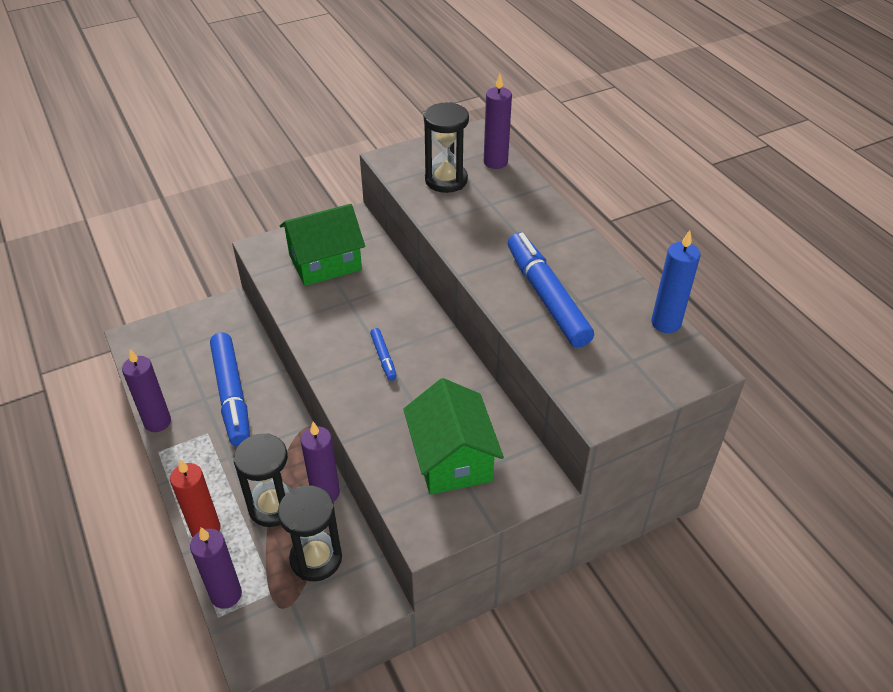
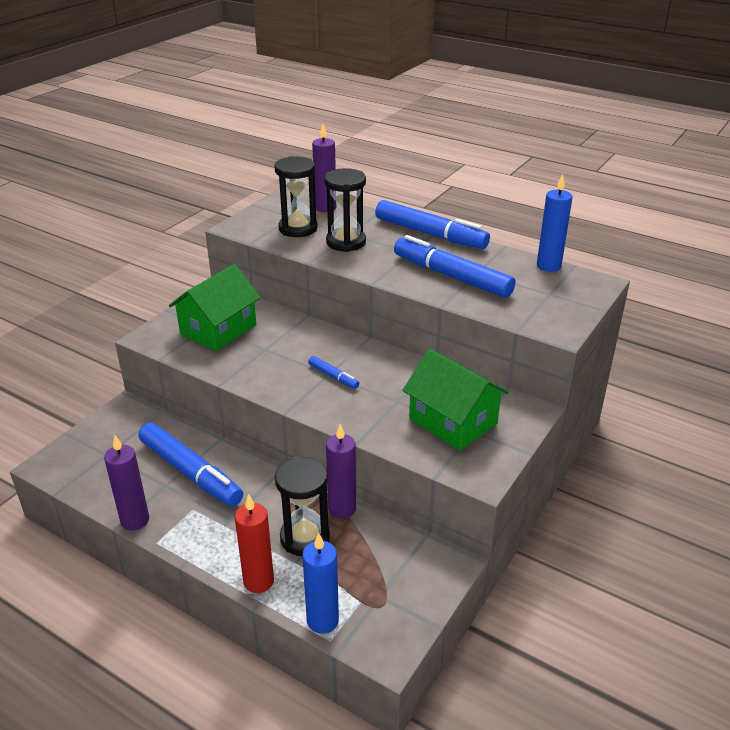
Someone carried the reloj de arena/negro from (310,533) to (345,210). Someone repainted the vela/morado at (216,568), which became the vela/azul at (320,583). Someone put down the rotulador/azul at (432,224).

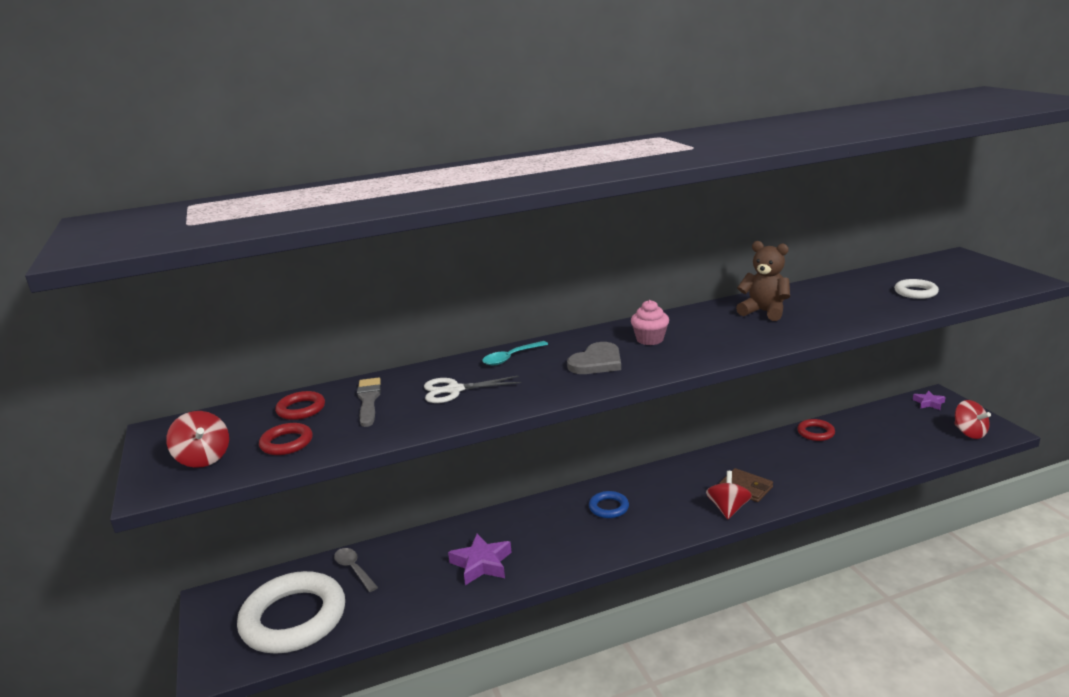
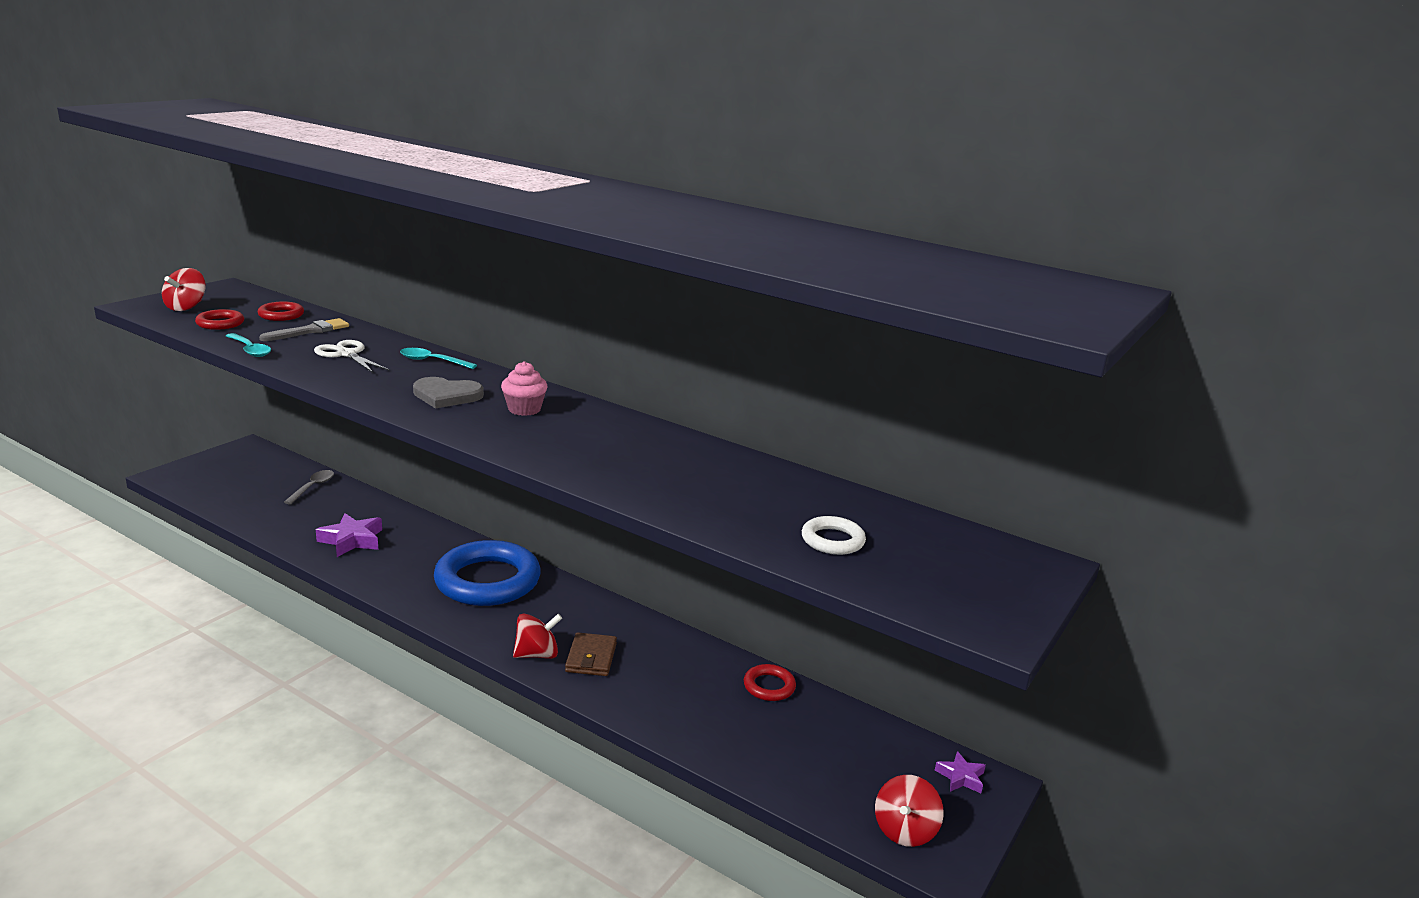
Someone took away the osito/marrón at (763,281). Someone scaled the anillo/azul at (609,504) by 2.25. Someone took away the anillo/blanco at (291,612). Someone put down the cuchara/turquesa at (248,345).

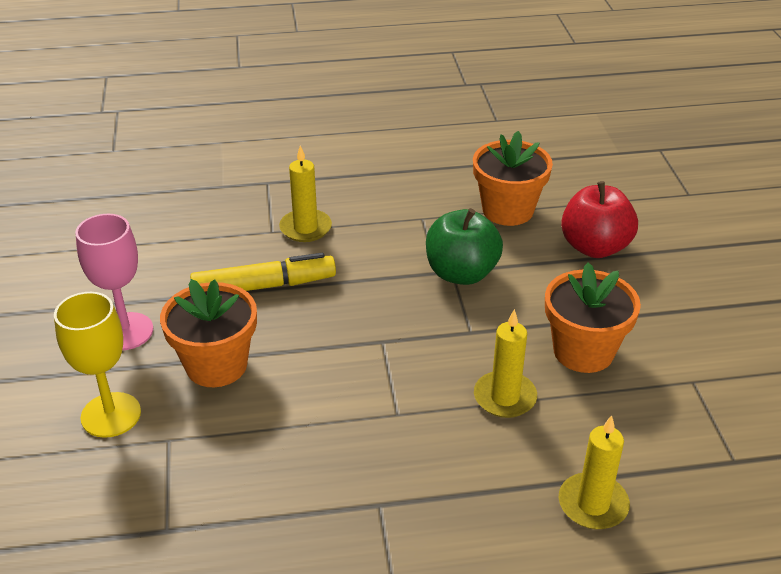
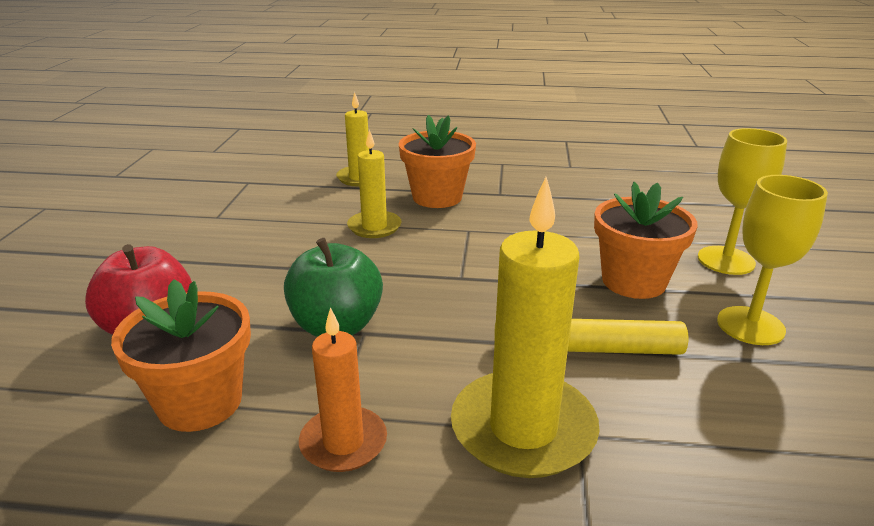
Someone scaled the vela/amarillo at (305,193) by 1.71. Someone repainted the copa/rosa at (114,282), which became the copa/amarillo at (772,260). Someone carried the maceta/naranja from (593,318) to (437,161). Someone put down the vela/naranja at (343,389).

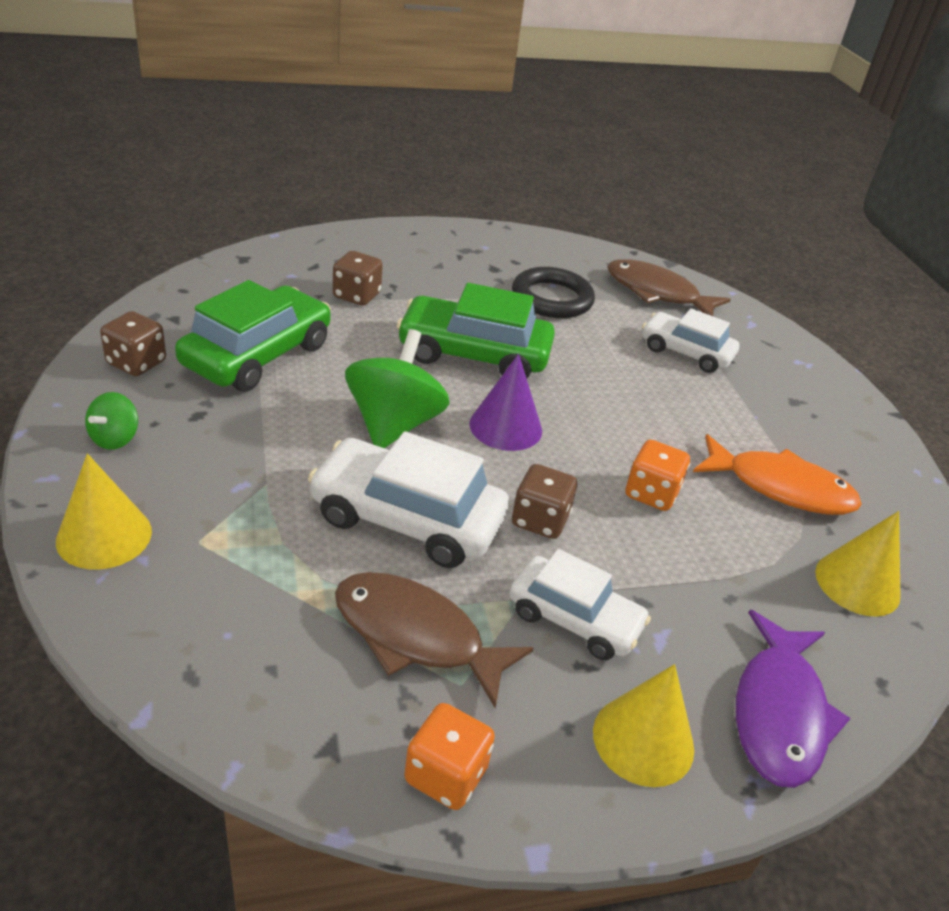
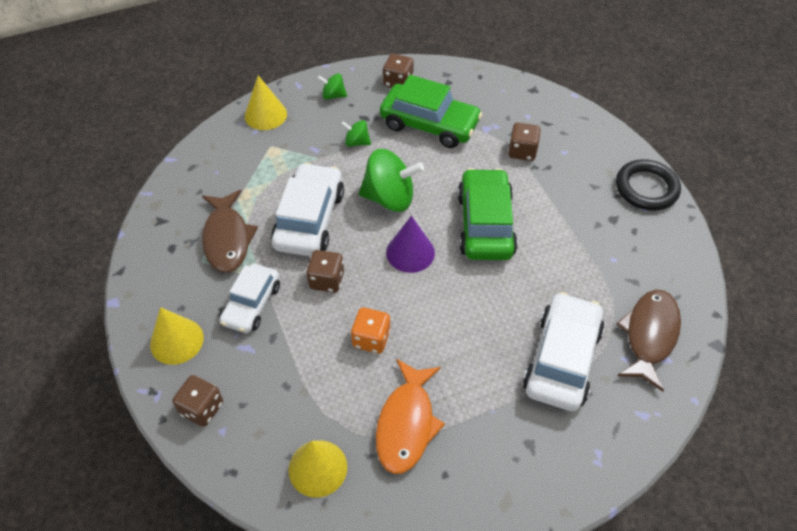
Someone carried the anillo/negro from (553,292) to (648,185). Someone scaled the coche/blanco at (690,340) by 1.54. Someone rotated the pez/marrón at (434,640) by 150 degrees clockwise. Someone swapped the pez/morado at (793,699) for the dado/marrón at (197,401). Someone took away the dado/naranja at (449,756). Someone put down the peonza/verde at (356,133).

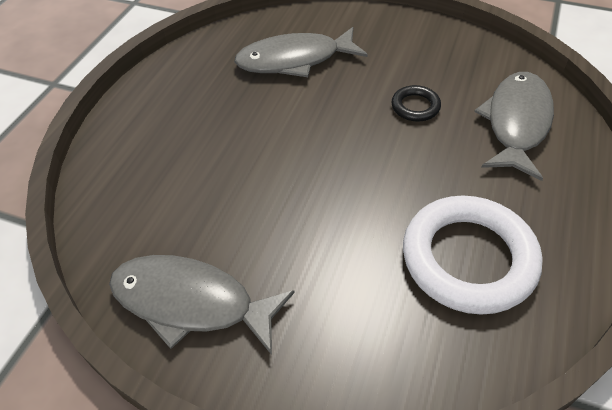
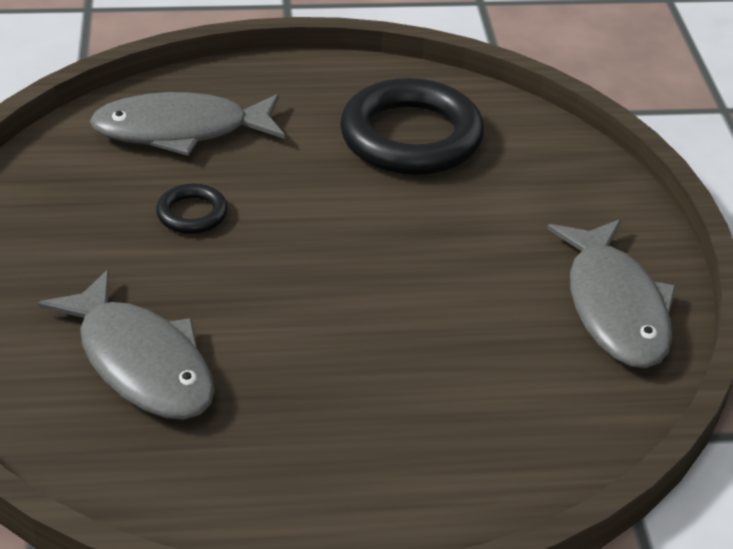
Someone repainted the anillo/blanco at (473,255), which became the anillo/negro at (412,126).

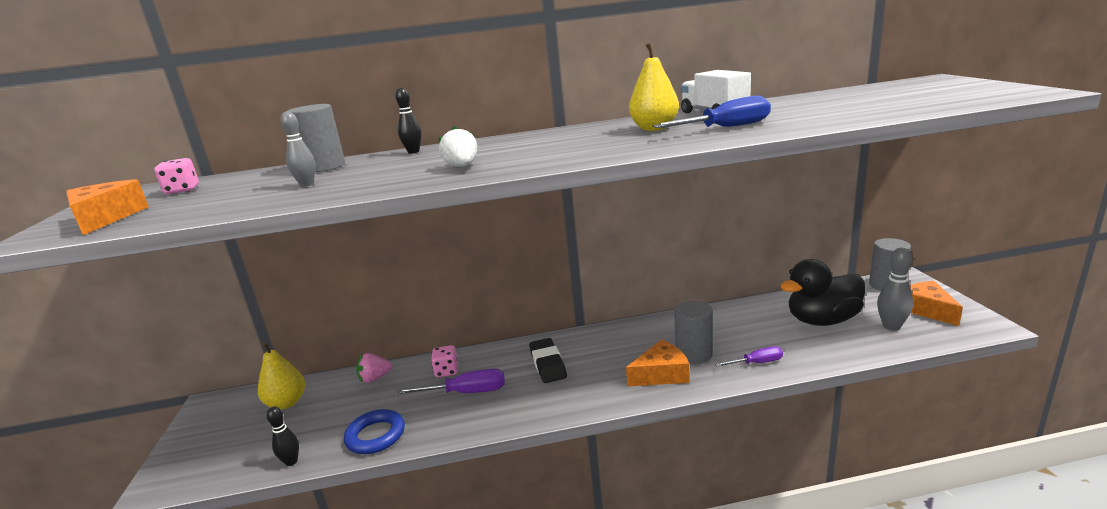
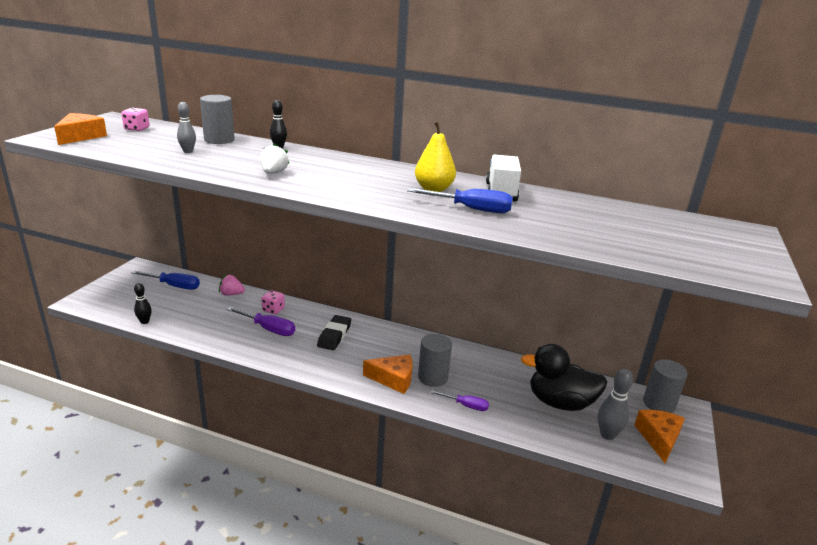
Someone swapped the pera/amarillo at (281,375) for the destornillador/azul at (165,280). Someone took away the anillo/azul at (374,431).

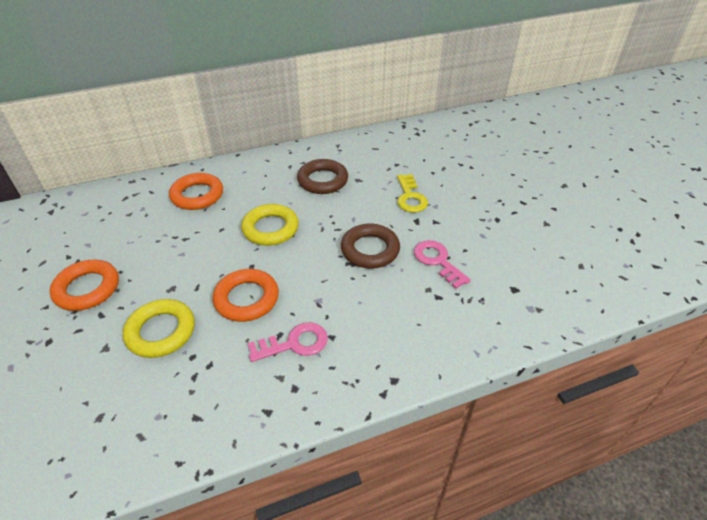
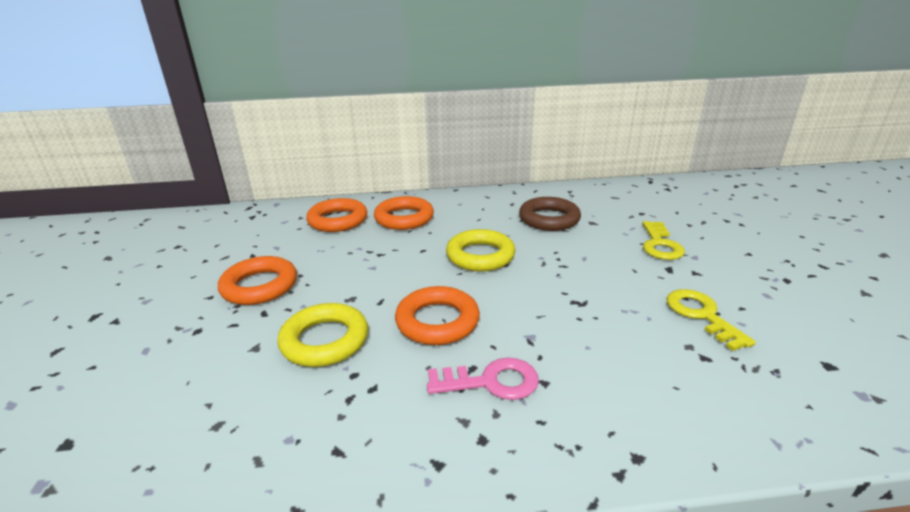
Someone took away the anillo/marrón at (370,246). Someone repainted the llave/rosa at (442,264), which became the llave/amarillo at (711,320). Someone put down the anillo/naranja at (336,215).

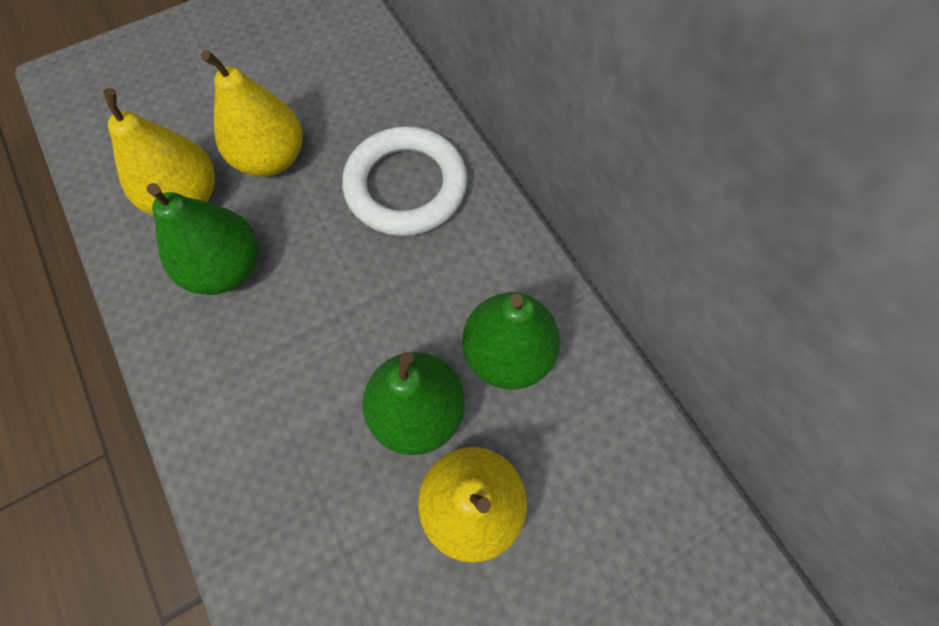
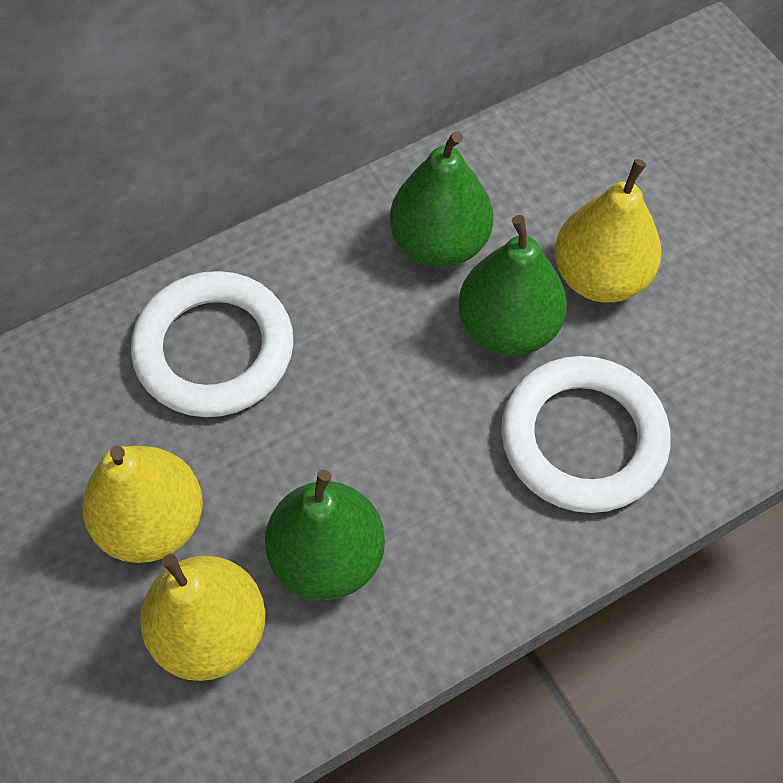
Someone put down the anillo/blanco at (586,434).

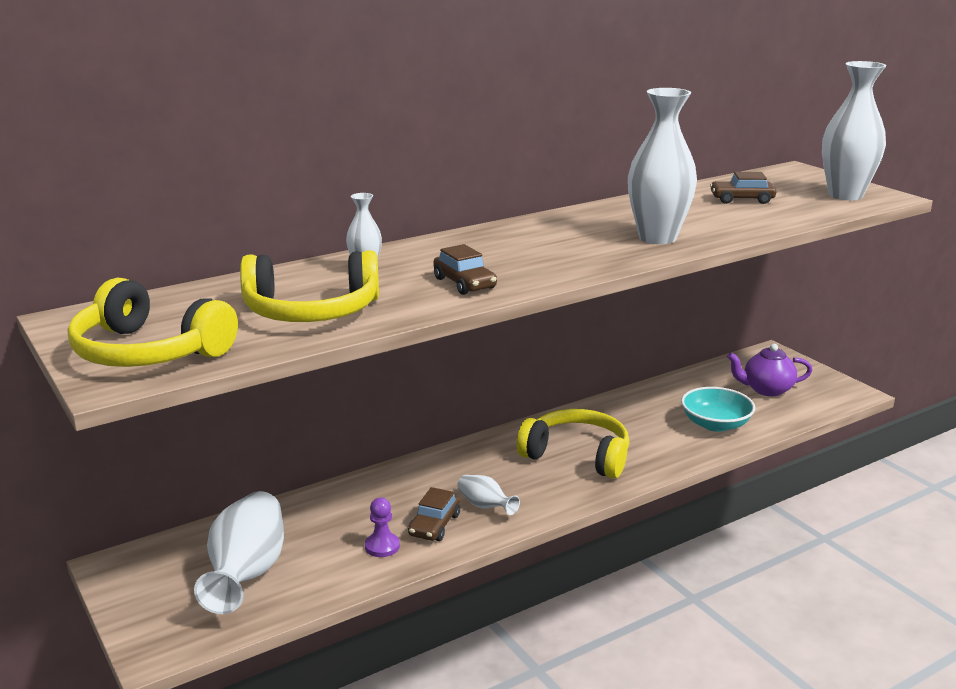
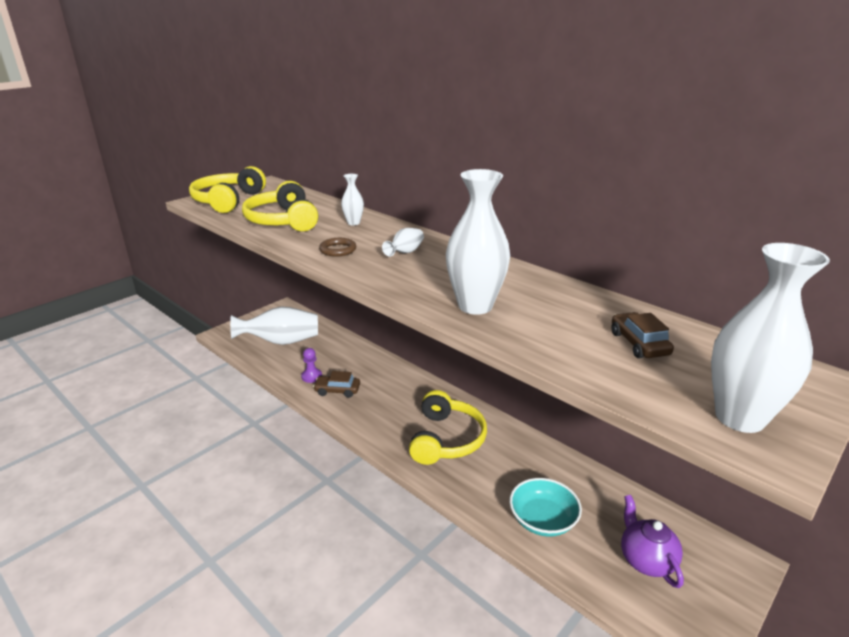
Someone swapped the coche/marrón at (465,269) for the anillo/marrón at (337,247). Someone carried the florero/blanco from (488,495) to (403,242).

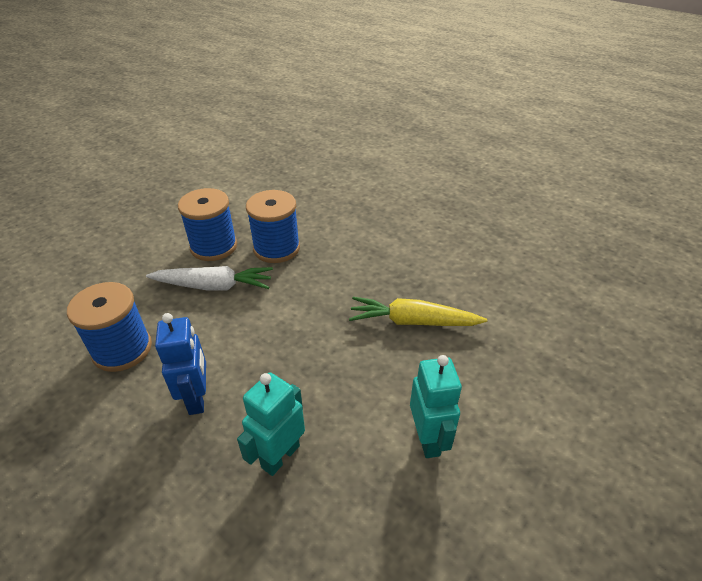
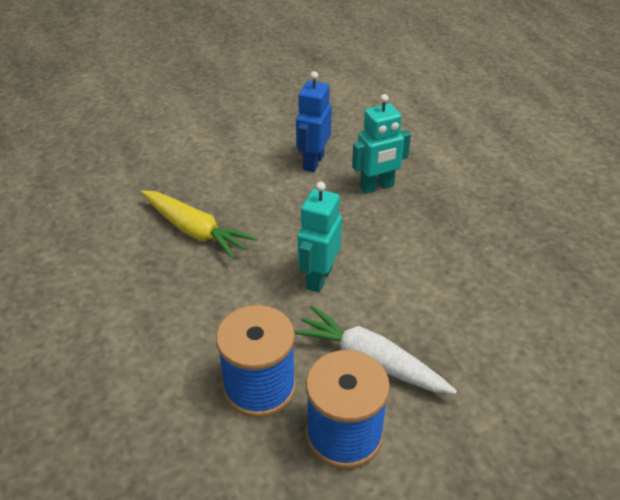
Someone took away the carrete/azul at (109,327). Someone carried the robot/azul from (180,364) to (314,121). Someone carried the robot/turquesa from (436,406) to (320,237).

